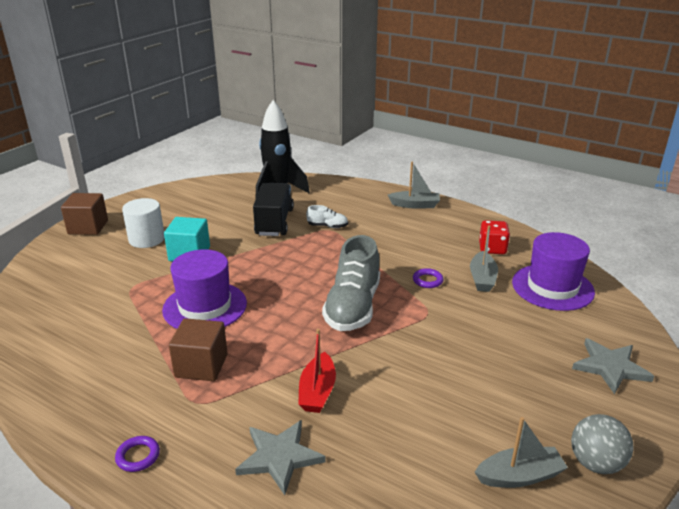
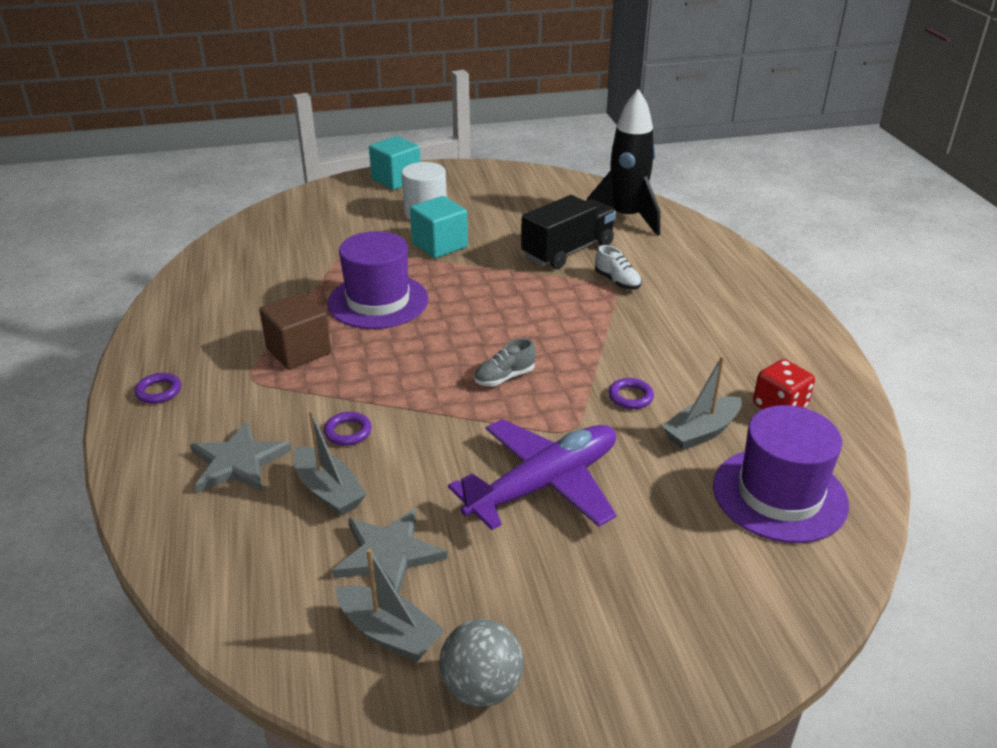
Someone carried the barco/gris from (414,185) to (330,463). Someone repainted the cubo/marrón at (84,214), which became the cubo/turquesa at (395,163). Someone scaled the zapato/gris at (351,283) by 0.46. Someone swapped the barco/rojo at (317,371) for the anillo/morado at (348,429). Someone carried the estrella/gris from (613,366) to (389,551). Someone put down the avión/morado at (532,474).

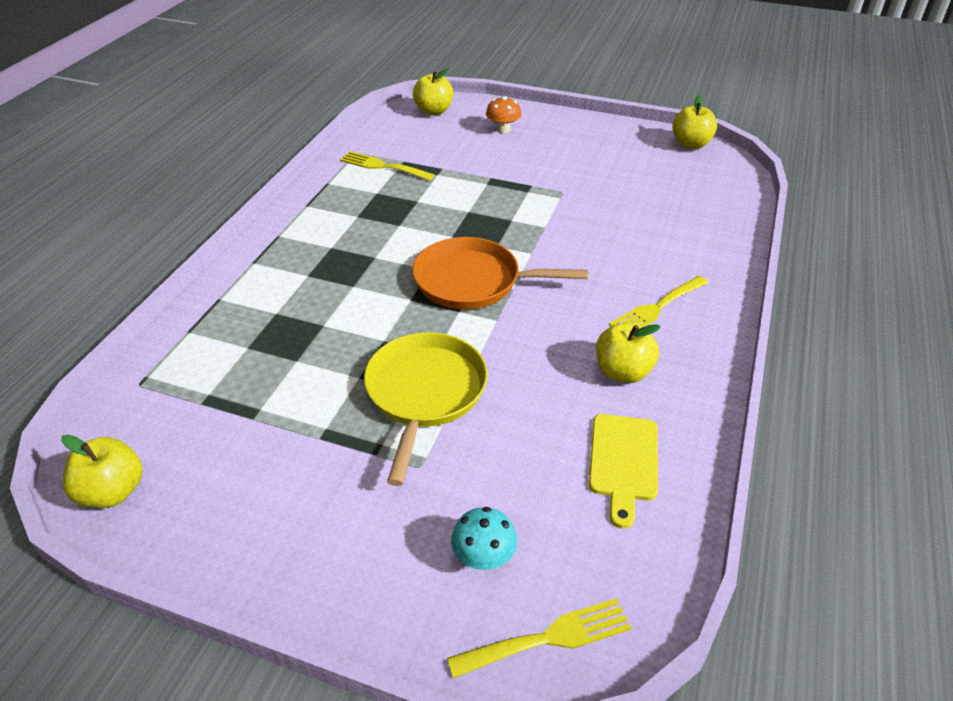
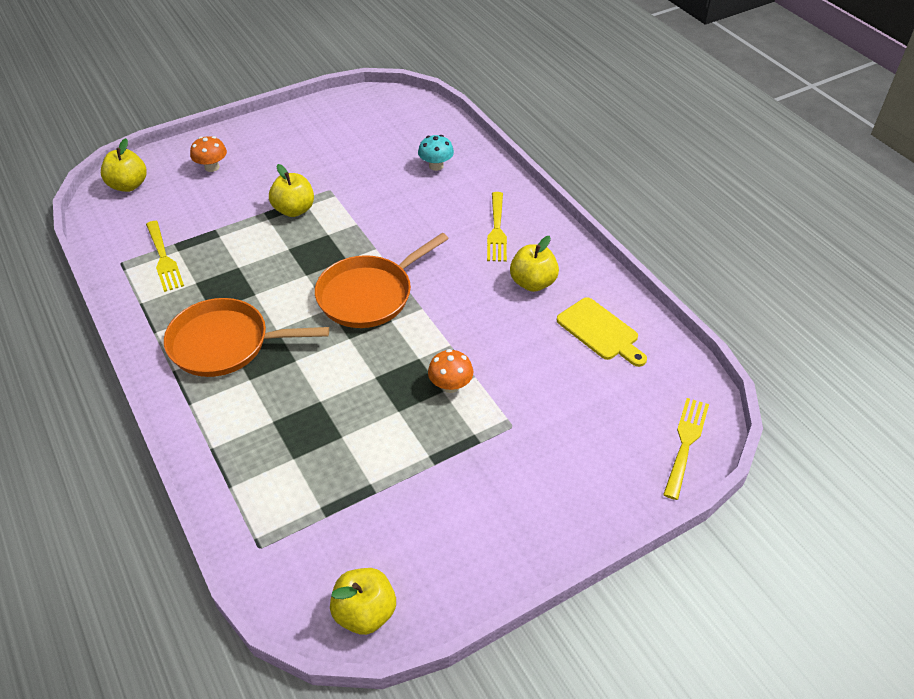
Someone carried the manzana/amarillo from (694,122) to (291,190). Someone rotated the tenedor/amarillo at (387,166) by 90 degrees counterclockwise. Someone swapped the sartén/amarillo at (426,409) for the seta/naranja at (450,371). Someone carried the seta/turquesa from (484,538) to (436,153). Someone put down the sartén/naranja at (246,337).

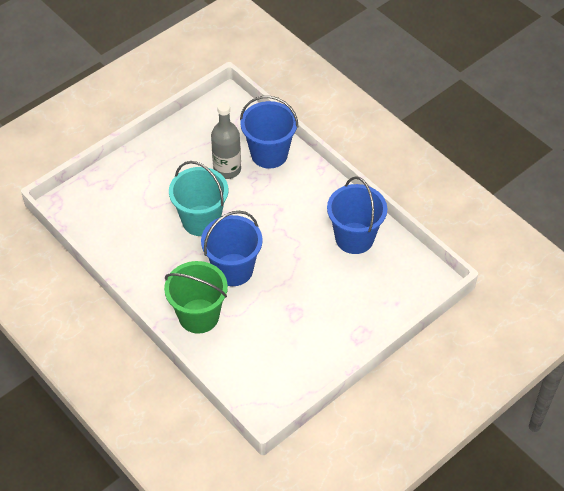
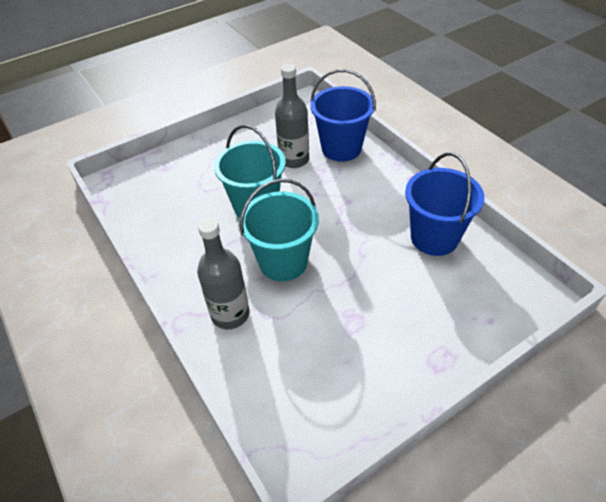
Someone repainted the balde/azul at (232,248), which became the balde/turquesa at (279,230). Someone swapped the balde/verde at (196,297) for the botella/gris at (223,273).

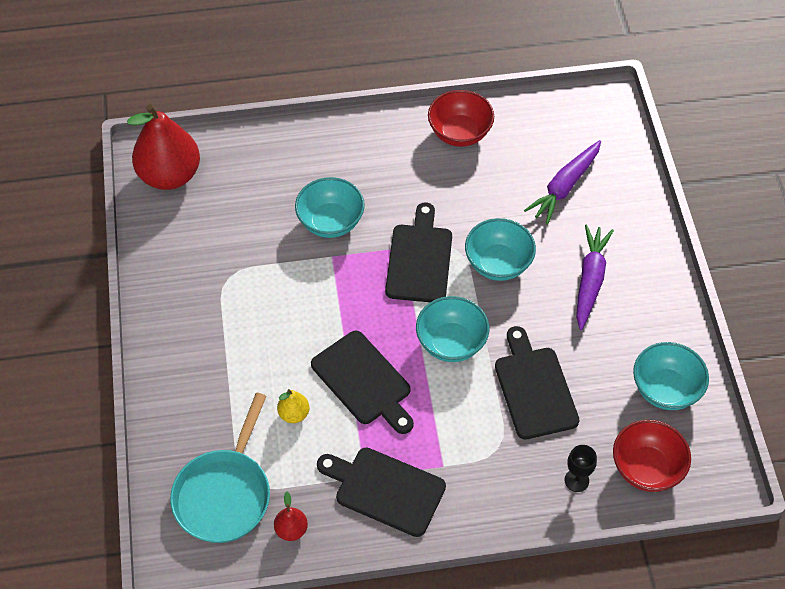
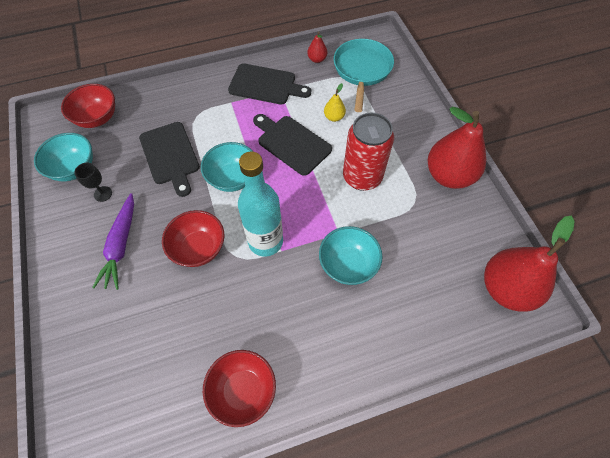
Someone took away the zanahoria/morado at (562,182). Someone swapped the tabla de cortar/negro at (418,252) for the botella/turquesa at (260,204). Someone repainted the cuenco/turquesa at (500,249), which became the cuenco/rojo at (193,238). Someone carried the copa/negro from (580,468) to (93,182). Someone put down the pera/rojo at (457,148). Someone put down the lata/rojo at (368,152).

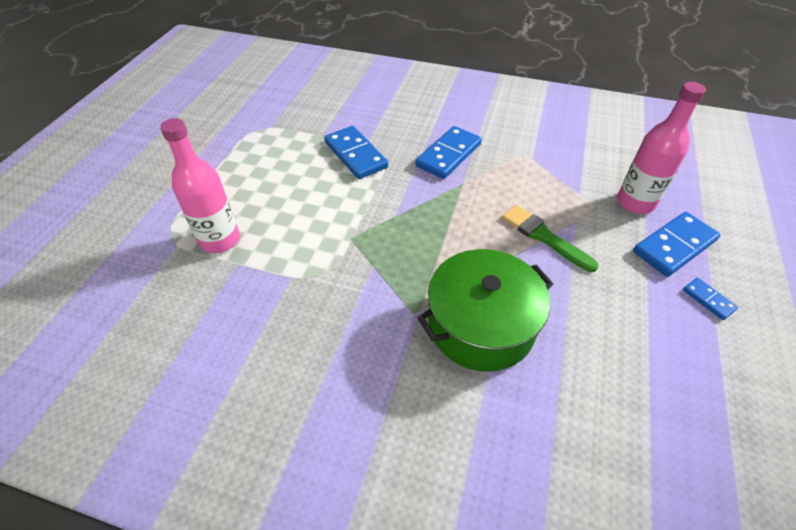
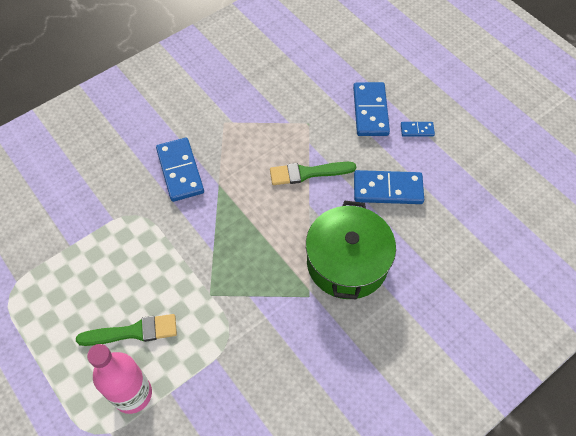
Someone took away the botella/rosa at (661,148). Someone carried the ficha de dominó/azul from (356,152) to (389,187). Someone put down the pincel/verde at (126,330).

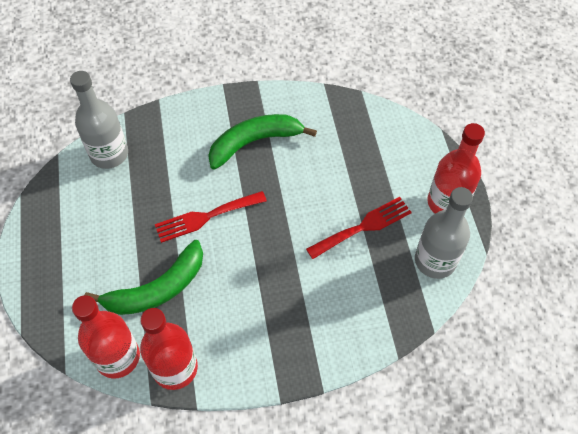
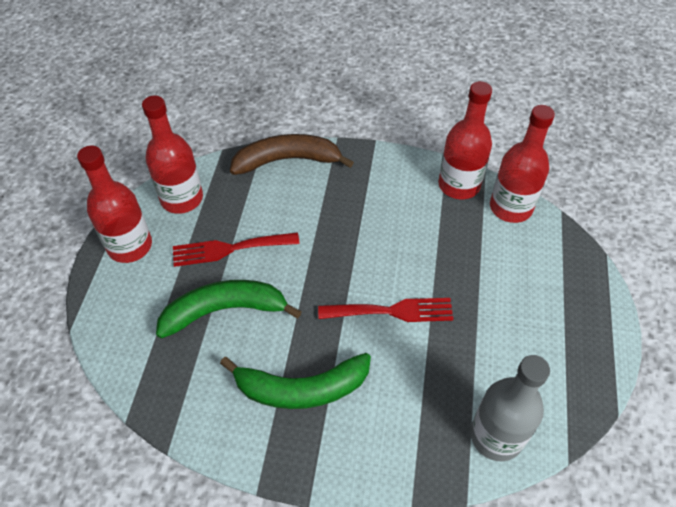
Someone repainted the botella/gris at (444,233), which became the botella/rojo at (172,155). Someone carried the plátano/verde from (144,277) to (229,309). Someone put down the plátano/marrón at (292,154).

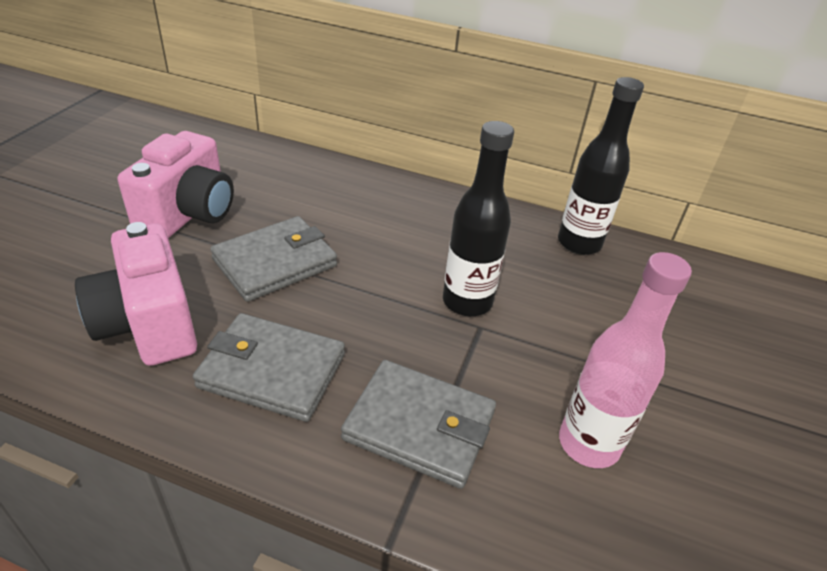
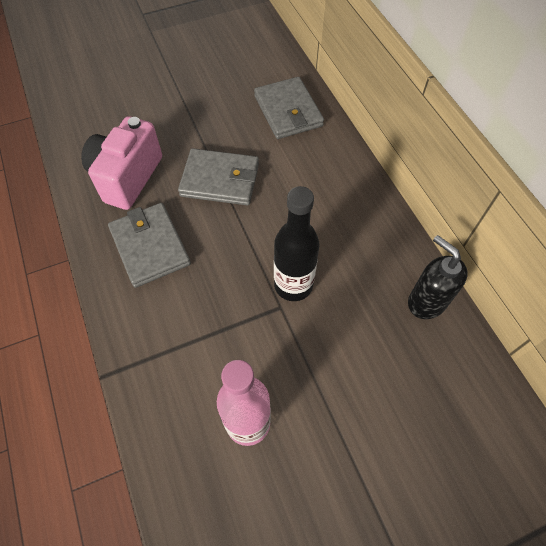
Someone swapped the botella/negro at (601,166) for the dispensador de jabón/negro at (438,277). Someone took away the cámara/rosa at (176,184). Someone carried the cartera/gris from (418,424) to (289,108).

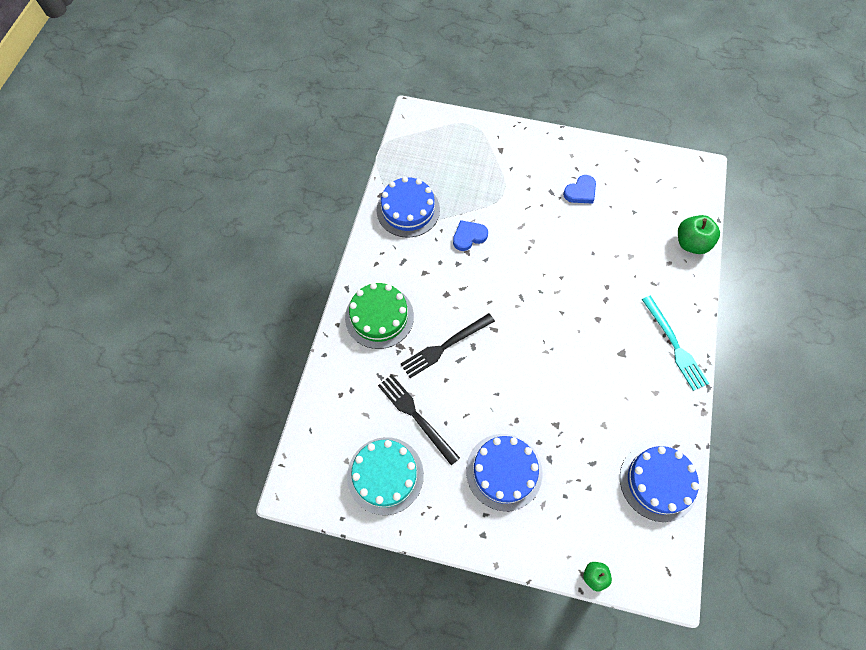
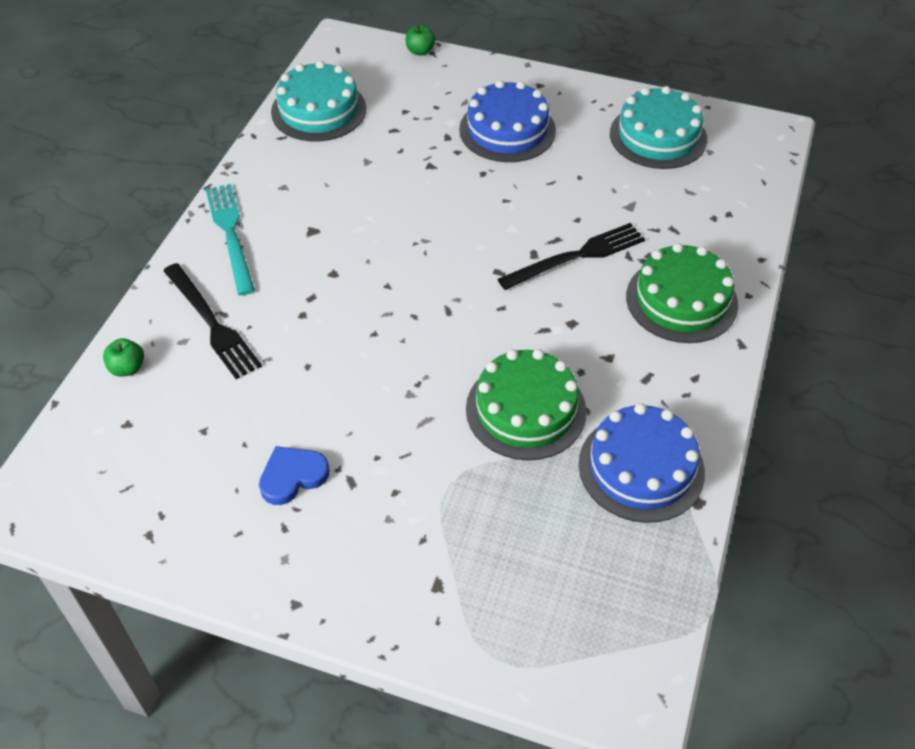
Someone scaled the manzana/verde at (699,234) by 0.56. Someone swapped the corazón/azul at (470,235) for the tarta/verde at (526,404). Someone carried the tenedor/negro from (419,420) to (212,321). Someone repainted the tarta/azul at (659,483), which became the tarta/turquesa at (318,101).

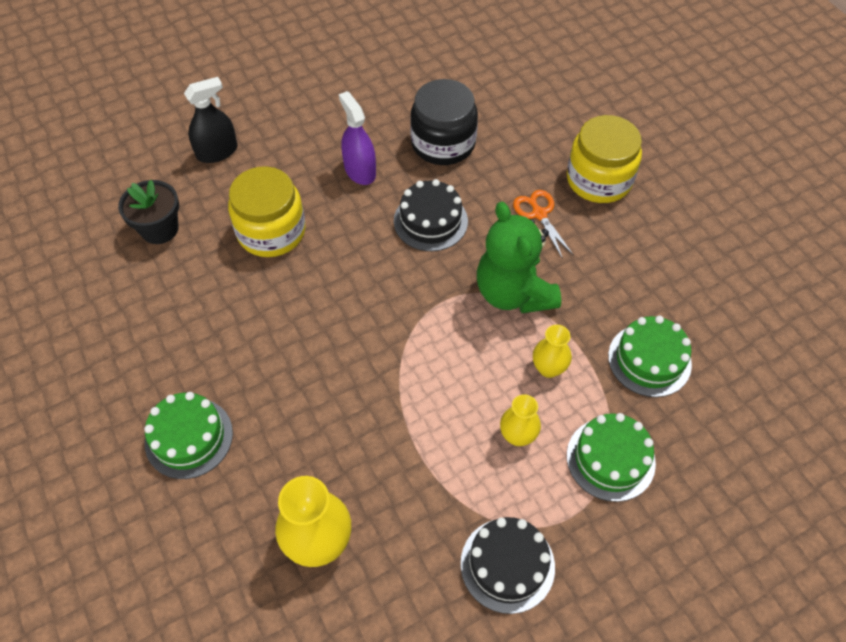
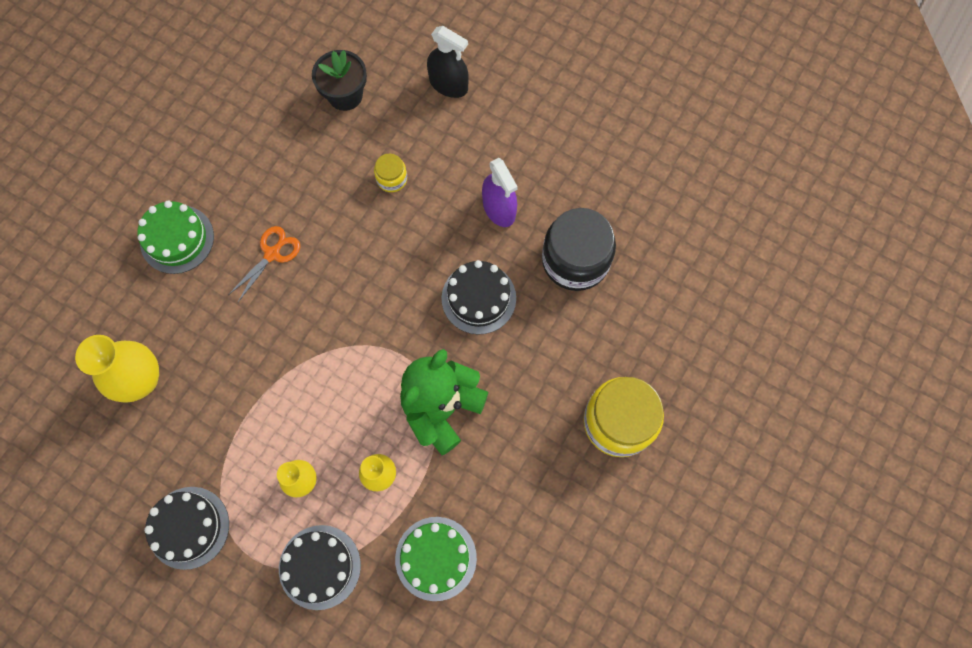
Someone rotated the pulverizador/morado at (357,138) by 120 degrees clockwise. Someone scaled the tarro/amarillo at (267,211) by 0.47. Someone carried the tijeras/naranja from (543,224) to (264,264). Someone repainted the tarta/verde at (611,457), which became the tarta/negro at (320,567).

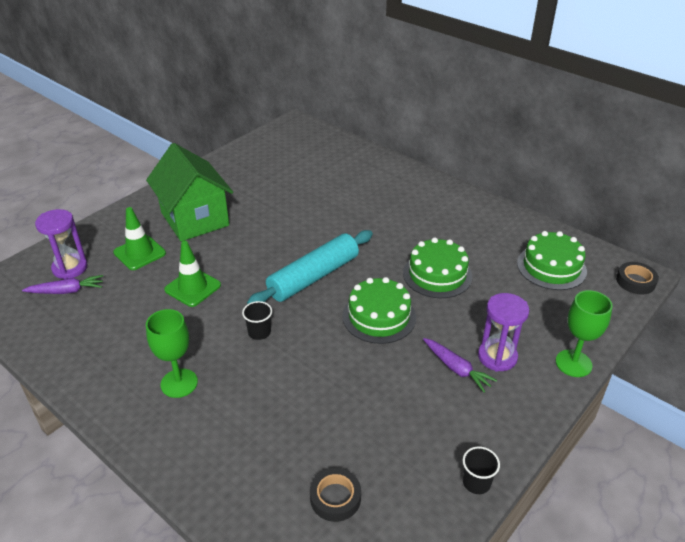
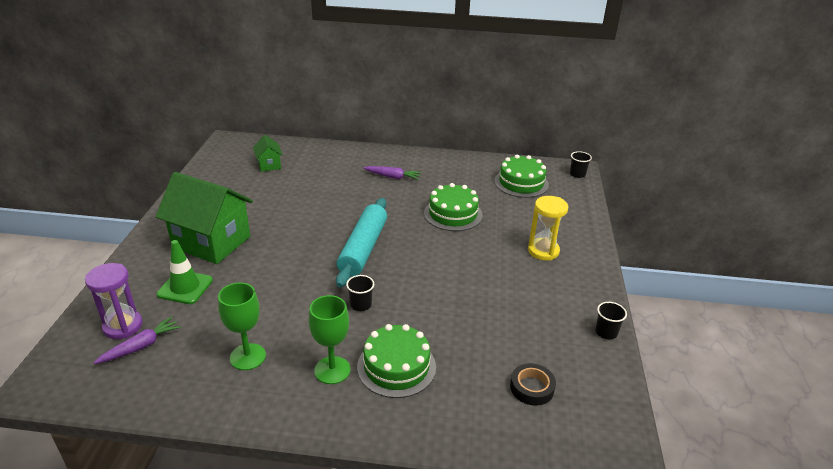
Someone took away the cono de tráfico/verde at (192,274). Someone swapped the cinta adhesiva/negro at (637,278) for the vaso/negro at (581,164). Someone carried the tarta/verde from (379,310) to (396,361). Someone carried the copa/verde from (584,333) to (242,326). Someone repainted the reloj de arena/morado at (503,332), which became the reloj de arena/amarillo at (548,228). Someone carried the zanahoria/morado from (460,365) to (392,173). Someone put down the casa/verde at (268,153).

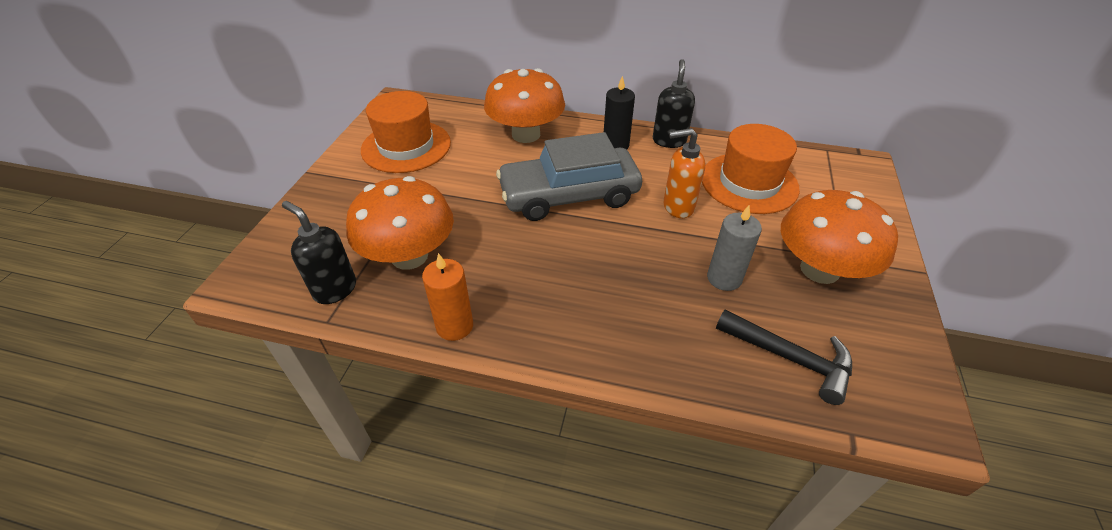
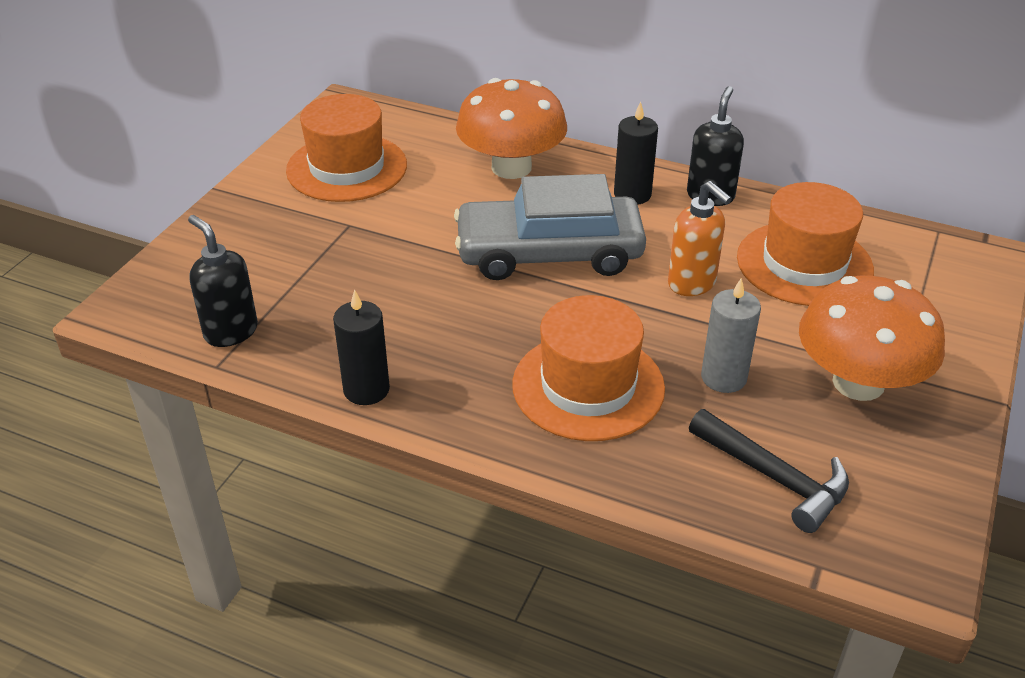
Someone rotated the dispensador de jabón/naranja at (684,173) by 135 degrees counterclockwise. Someone took away the seta/naranja at (400,223). Someone repainted the vela/naranja at (447,297), which became the vela/negro at (361,347). Someone put down the sombrero/naranja at (588,368).

